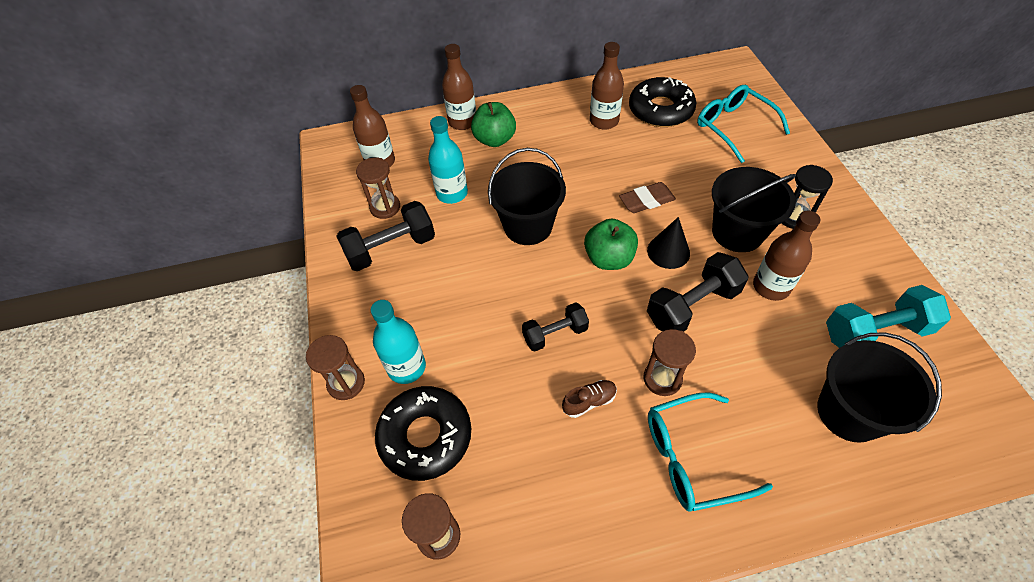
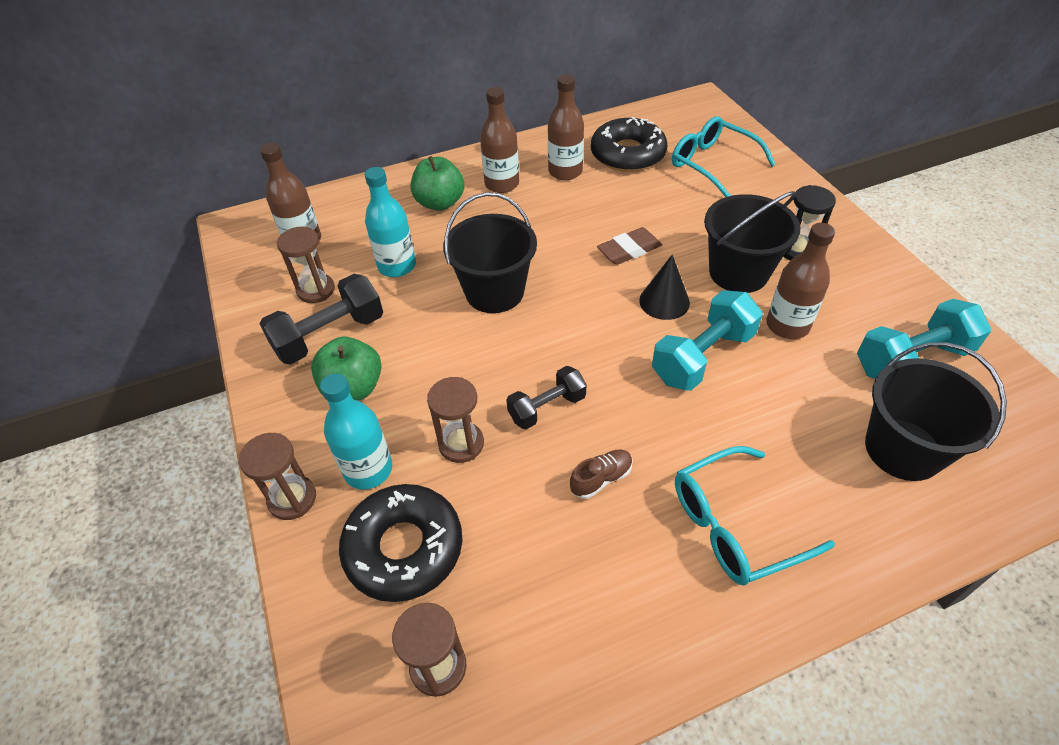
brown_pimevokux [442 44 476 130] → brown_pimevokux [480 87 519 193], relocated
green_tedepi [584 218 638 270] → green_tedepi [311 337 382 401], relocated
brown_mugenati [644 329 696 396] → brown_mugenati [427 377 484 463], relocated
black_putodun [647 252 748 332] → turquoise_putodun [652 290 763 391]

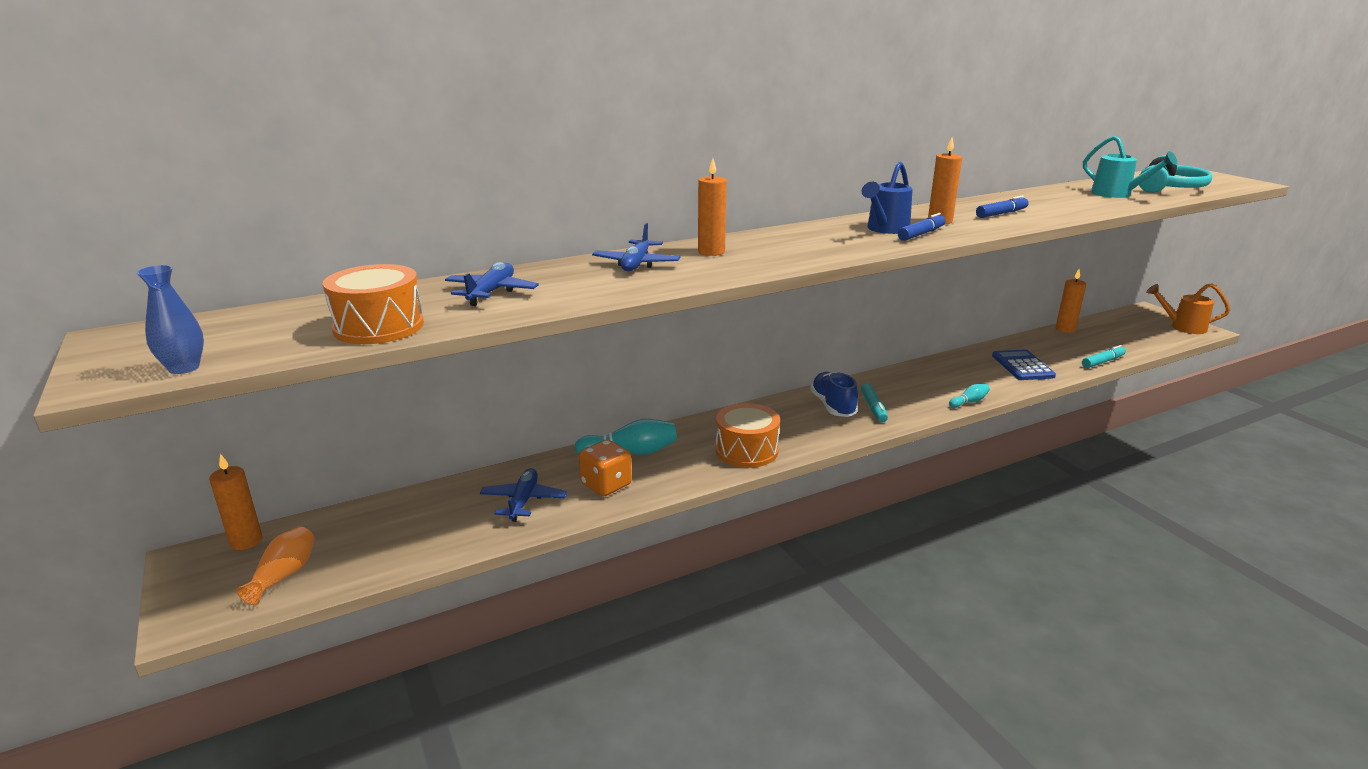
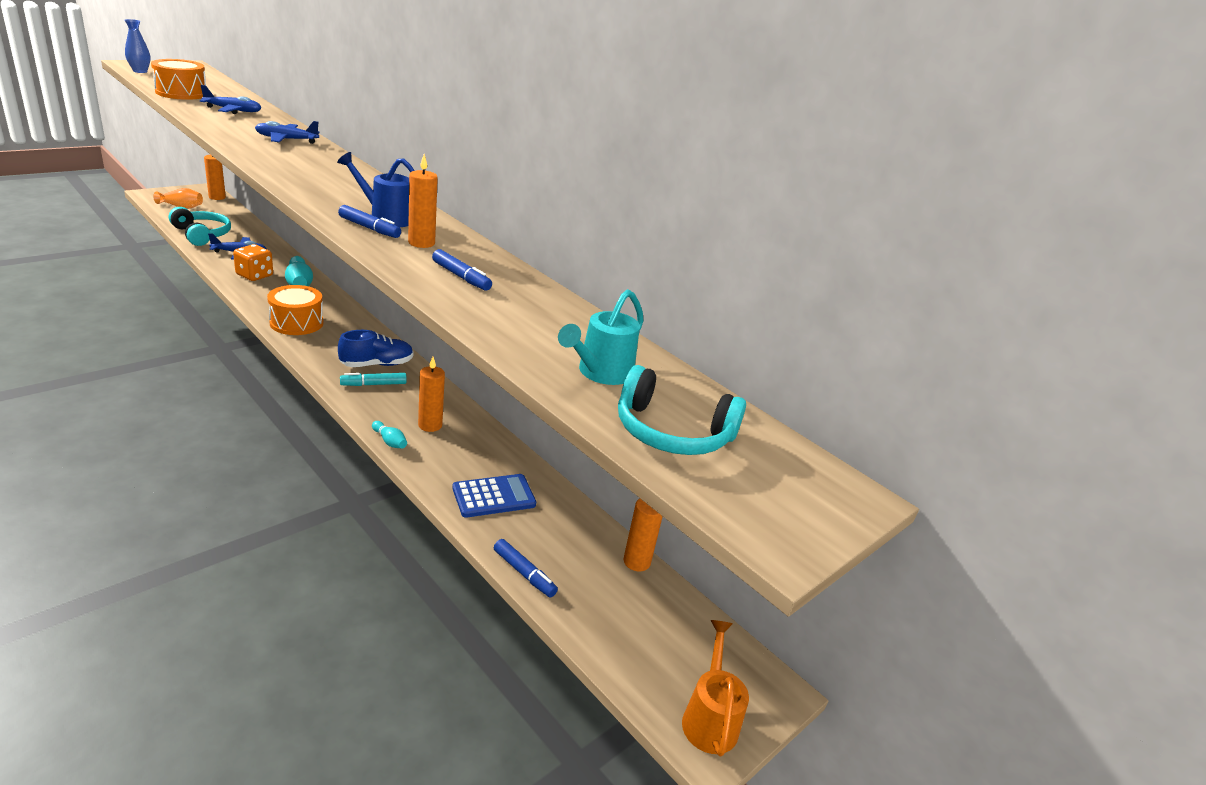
- → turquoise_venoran [169 207 231 246]
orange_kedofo [698 158 727 256] → orange_kedofo [418 357 445 432], relocated
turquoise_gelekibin [1082 345 1126 368] → blue_gelekibin [494 539 558 597]

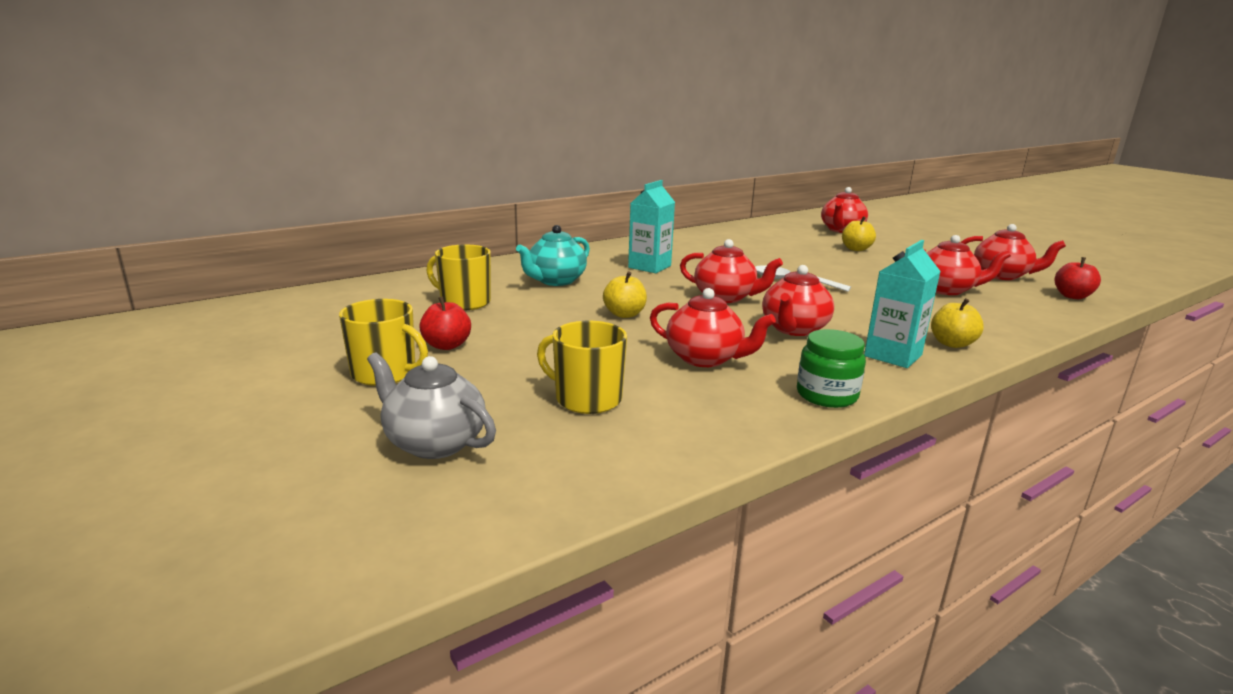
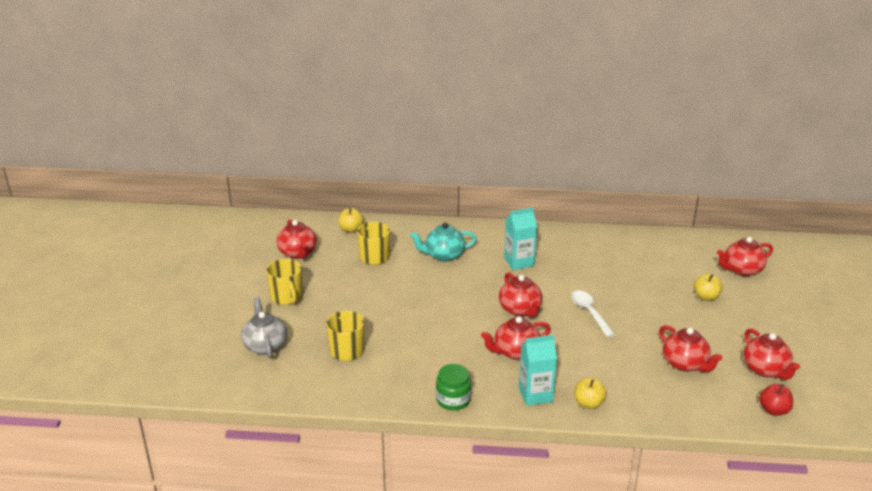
red_tedepi [419 296 471 350] → -
yellow_tedepi [603 271 647 318] → yellow_tedepi [338 208 364 233], relocated
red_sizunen [650 288 776 367] → red_sizunen [277 219 317 259], relocated

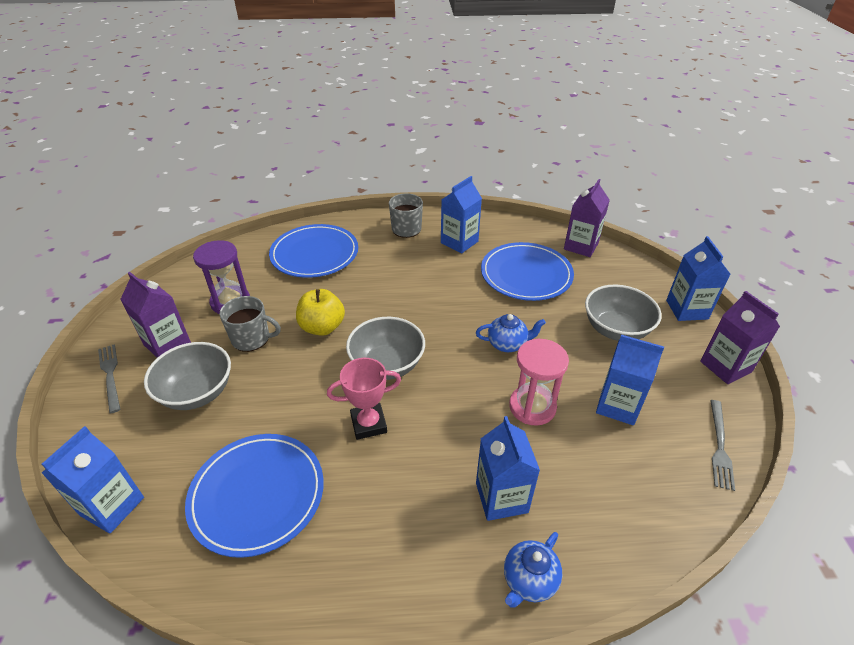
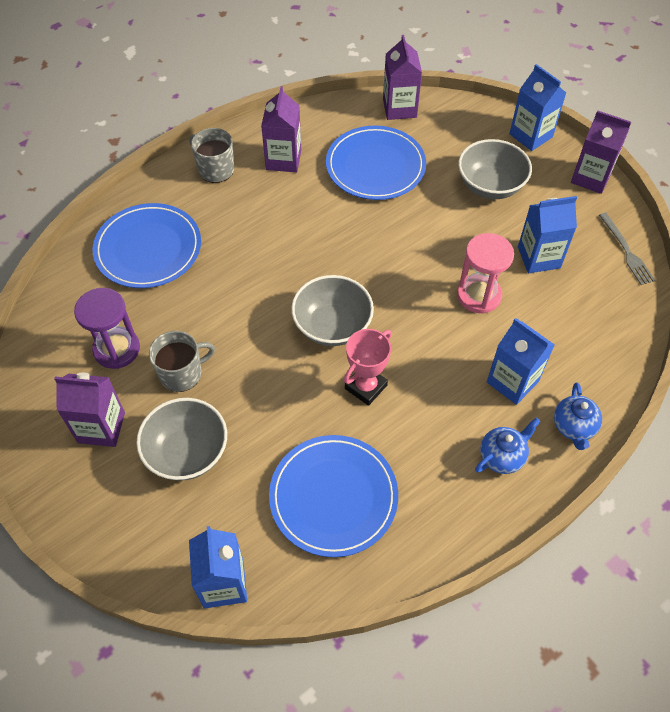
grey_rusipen [98 344 120 413] → -
yellow_tedepi [296 289 345 336] → -
blue_sizunen [476 314 546 352] → blue_sizunen [475 418 540 474], relocated
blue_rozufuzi [441 176 482 253] → purple_rozufuzi [261 86 301 172]

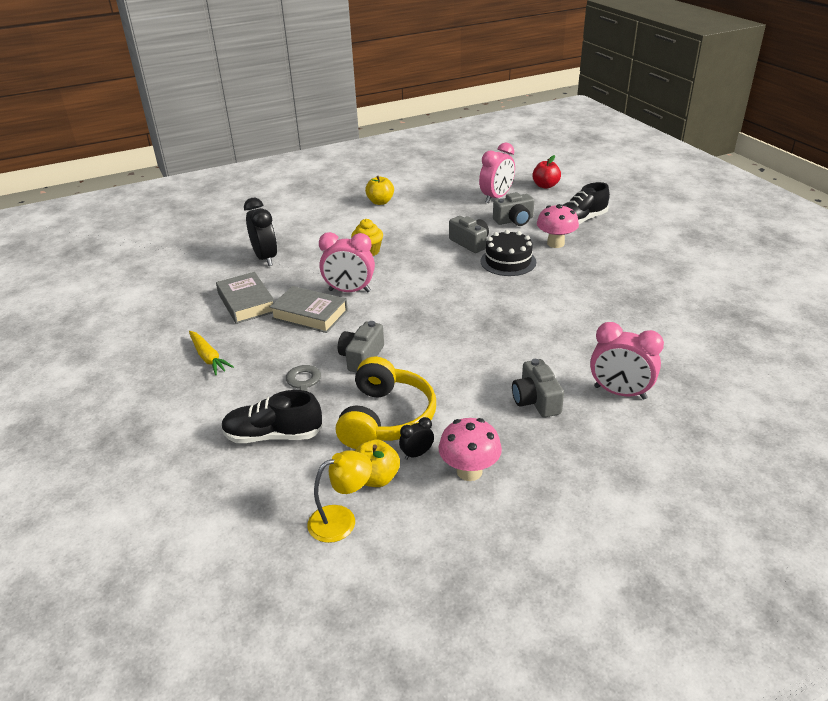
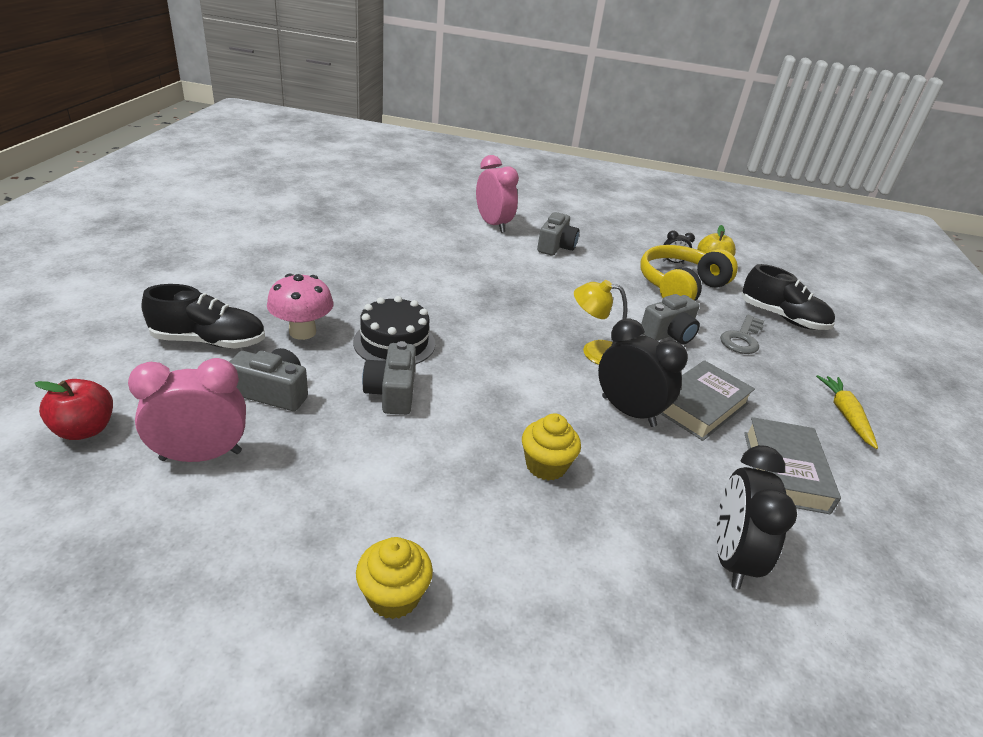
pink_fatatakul [439 418 502 481] → -
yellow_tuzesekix [307 450 372 543] → yellow_tuzesekix [574 280 627 365], relocated
yellow_tedepi [365 176 394 205] → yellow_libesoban [356 537 433 619]
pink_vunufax [319 232 375 292] → black_vunufax [598 318 688 427]
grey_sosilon [270 286 348 333] → grey_sosilon [661 360 755 441], 75 degrees clockwise

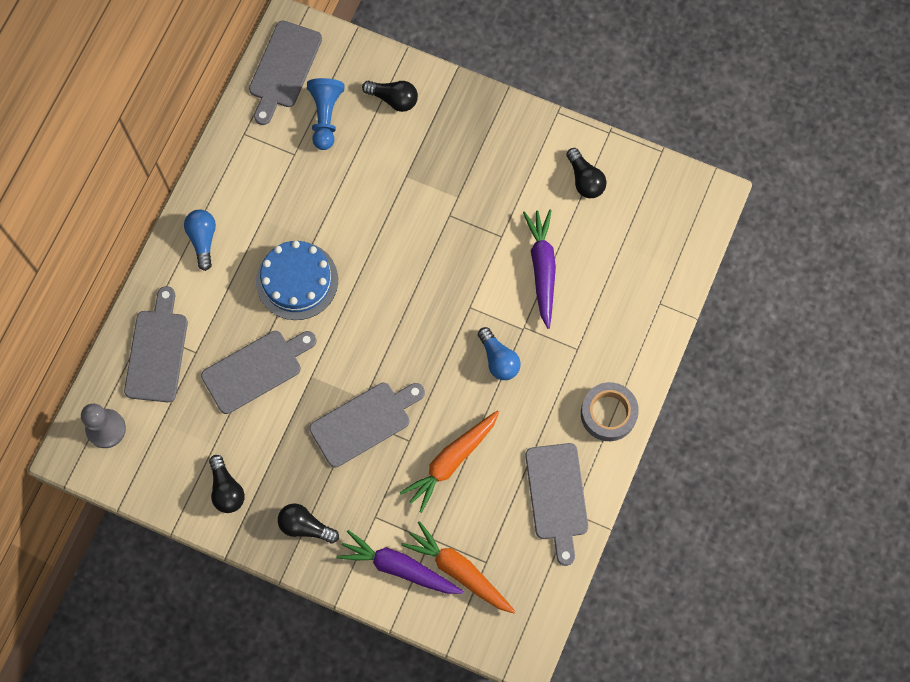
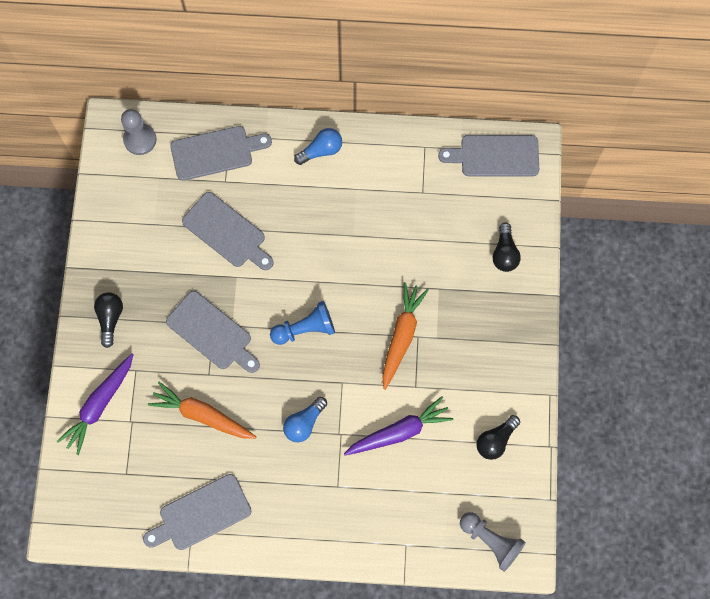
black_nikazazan [209 455 245 513] → -
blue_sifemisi [256 241 338 320] → -
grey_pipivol [581 382 639 441] → -
- → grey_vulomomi [460 512 526 572]
blue_vulomomi [307 78 344 150] → blue_vulomomi [270 301 335 345], relocated
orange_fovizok [401 521 516 613] → orange_fovizok [382 282 429 390], relocated
purple_fovizok [336 530 464 594] → purple_fovizok [57 353 134 455], 150 degrees counterclockwise

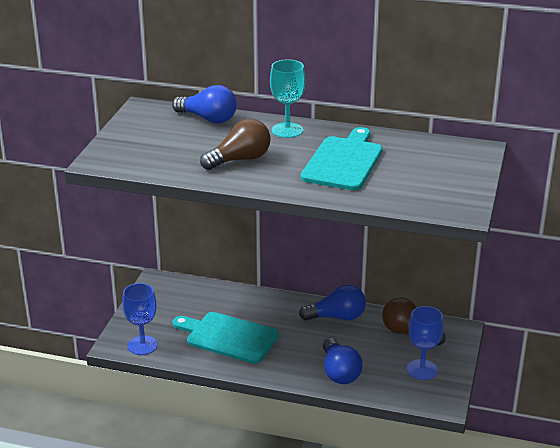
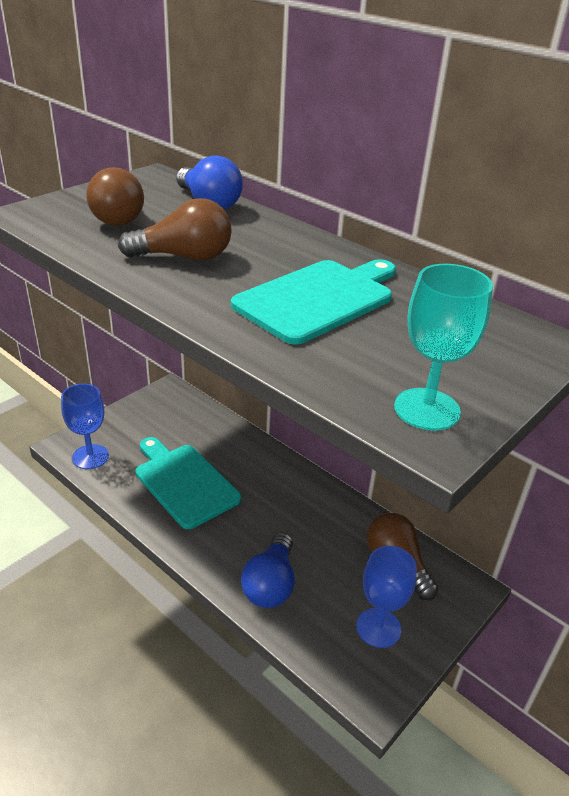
blue_nikazazan [299 285 366 321] → -
- → brown_nikazazan [86 167 144 226]
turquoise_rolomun [270 59 306 138] → turquoise_rolomun [394 264 493 431], relocated

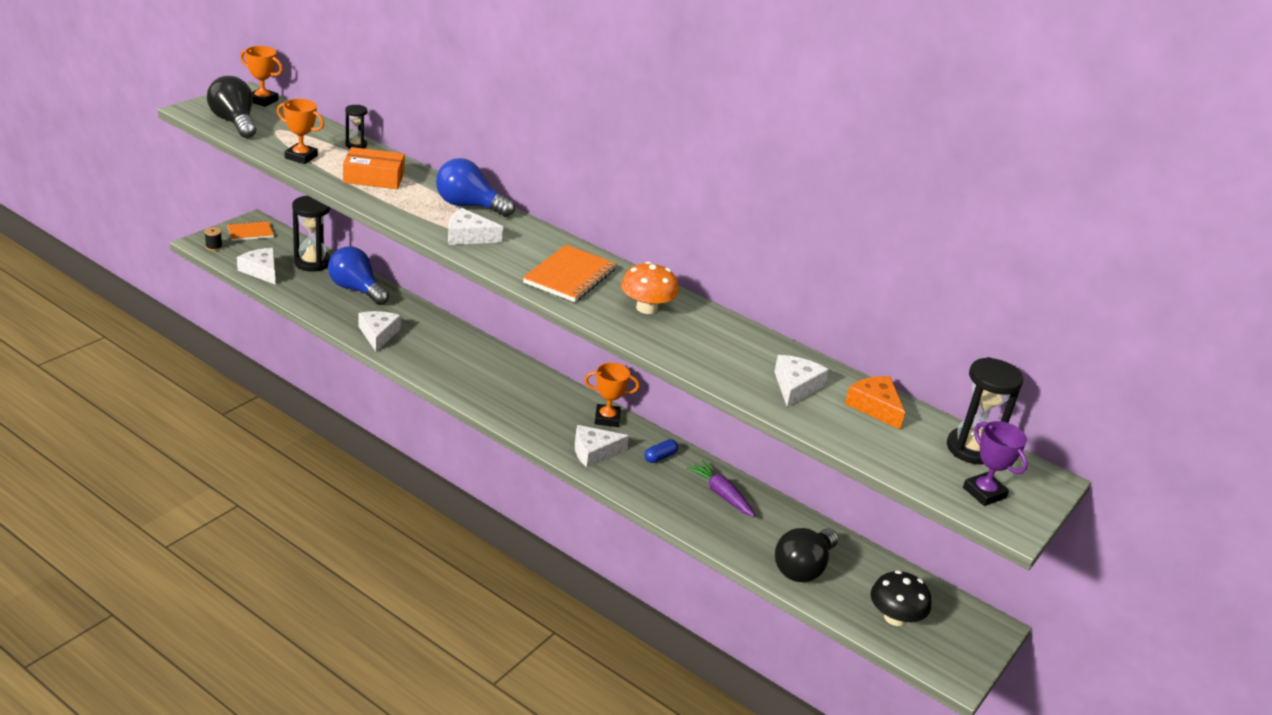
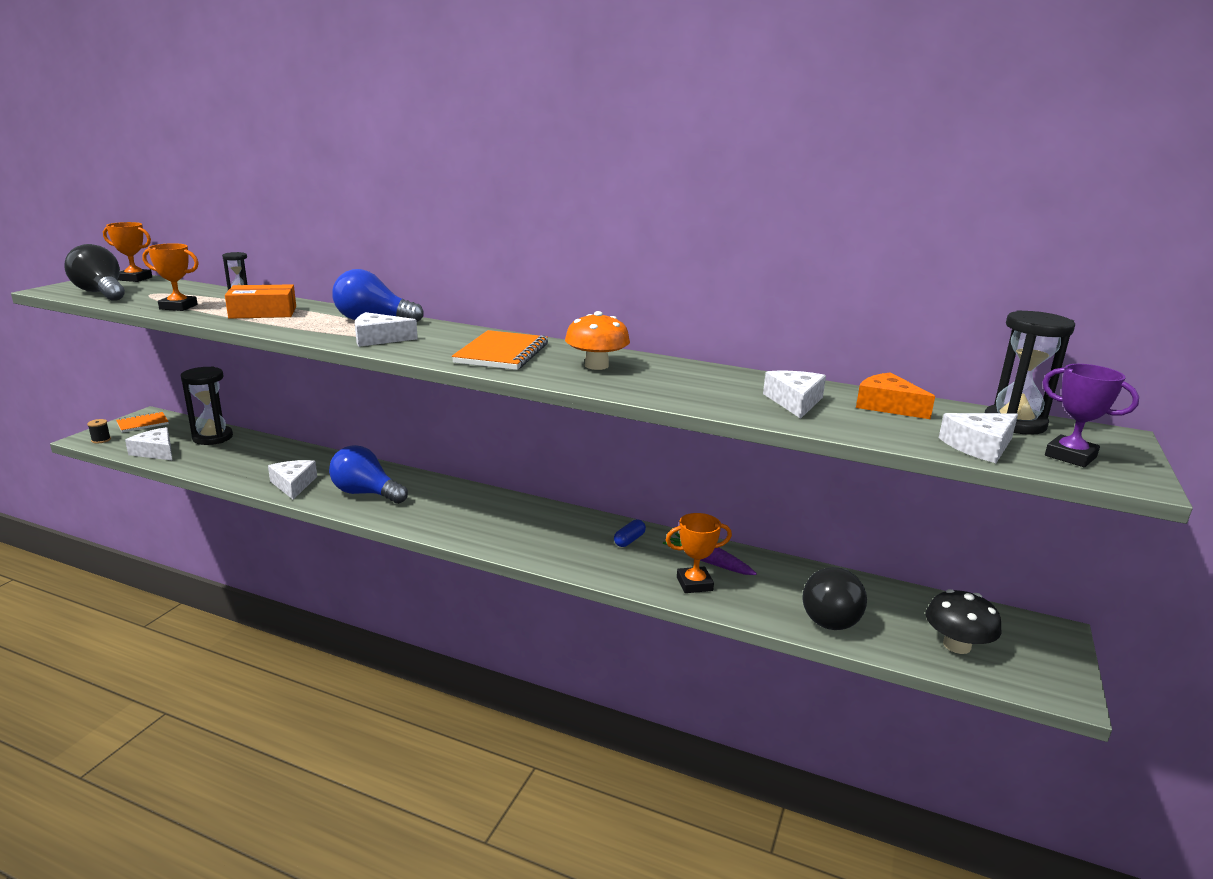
blue_nikazazan [328 246 389 305] → blue_nikazazan [329 445 408 504], relocated
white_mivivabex [575 425 629 468] → white_mivivabex [939 413 1018 463], relocated
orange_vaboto [584 363 640 427] → orange_vaboto [666 513 732 593], relocated

